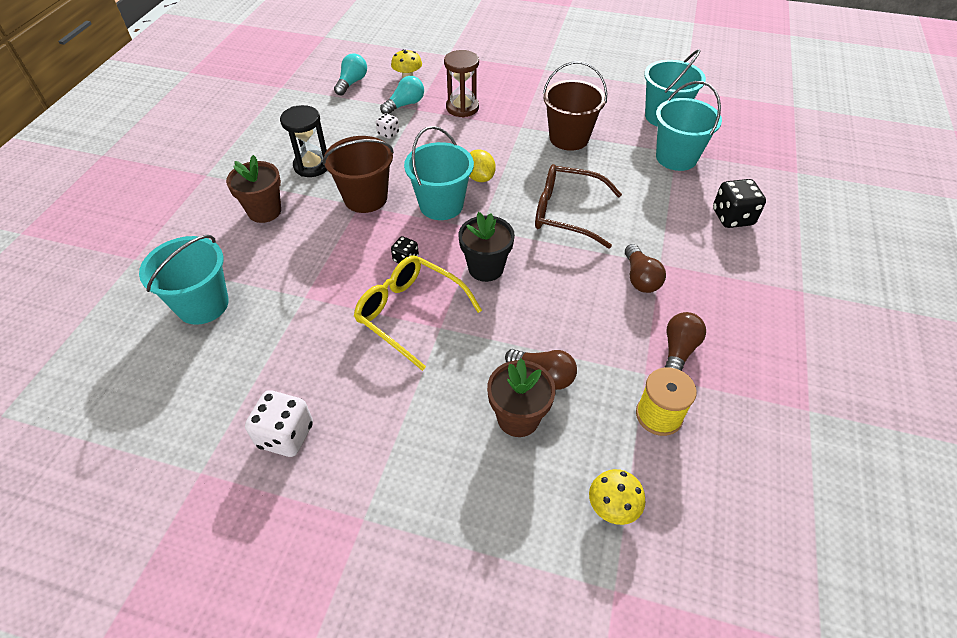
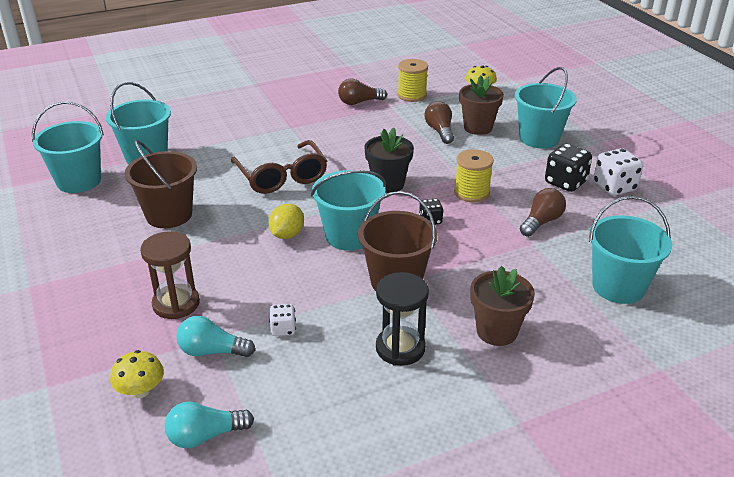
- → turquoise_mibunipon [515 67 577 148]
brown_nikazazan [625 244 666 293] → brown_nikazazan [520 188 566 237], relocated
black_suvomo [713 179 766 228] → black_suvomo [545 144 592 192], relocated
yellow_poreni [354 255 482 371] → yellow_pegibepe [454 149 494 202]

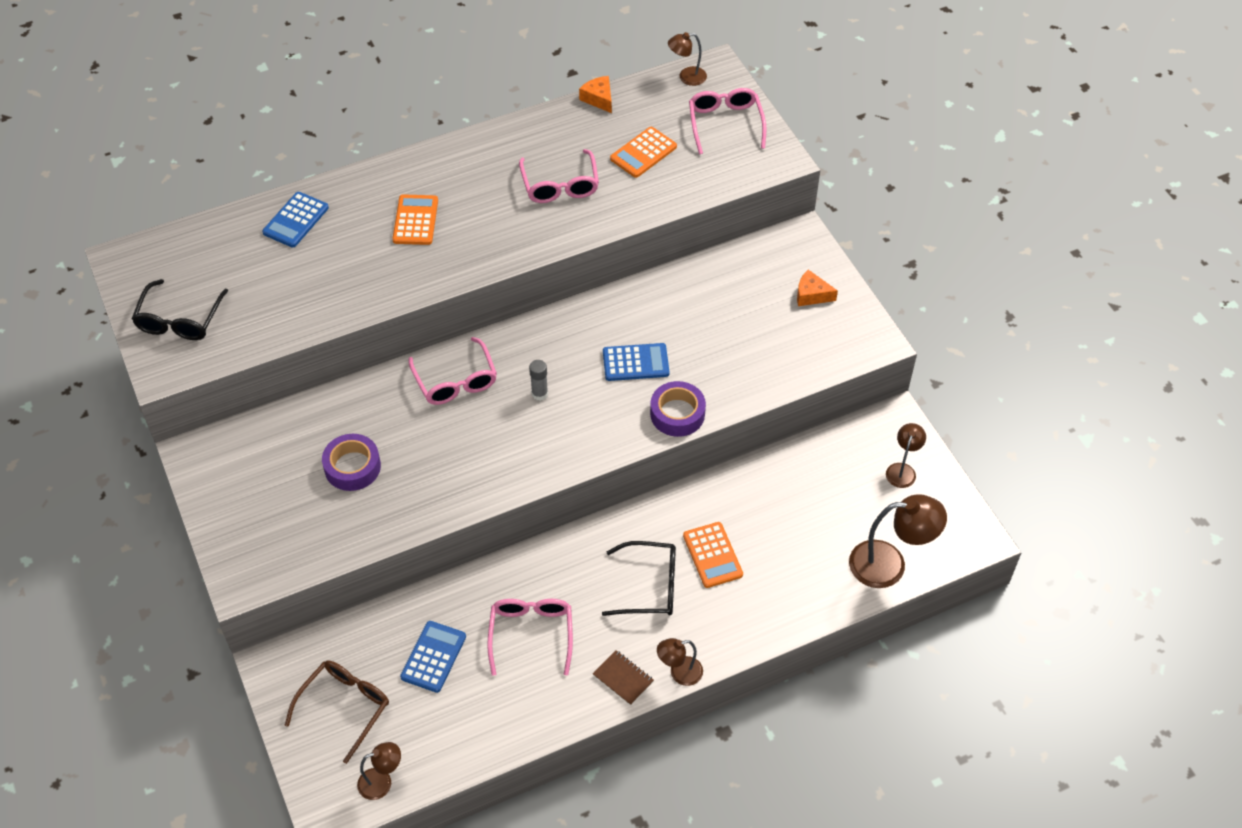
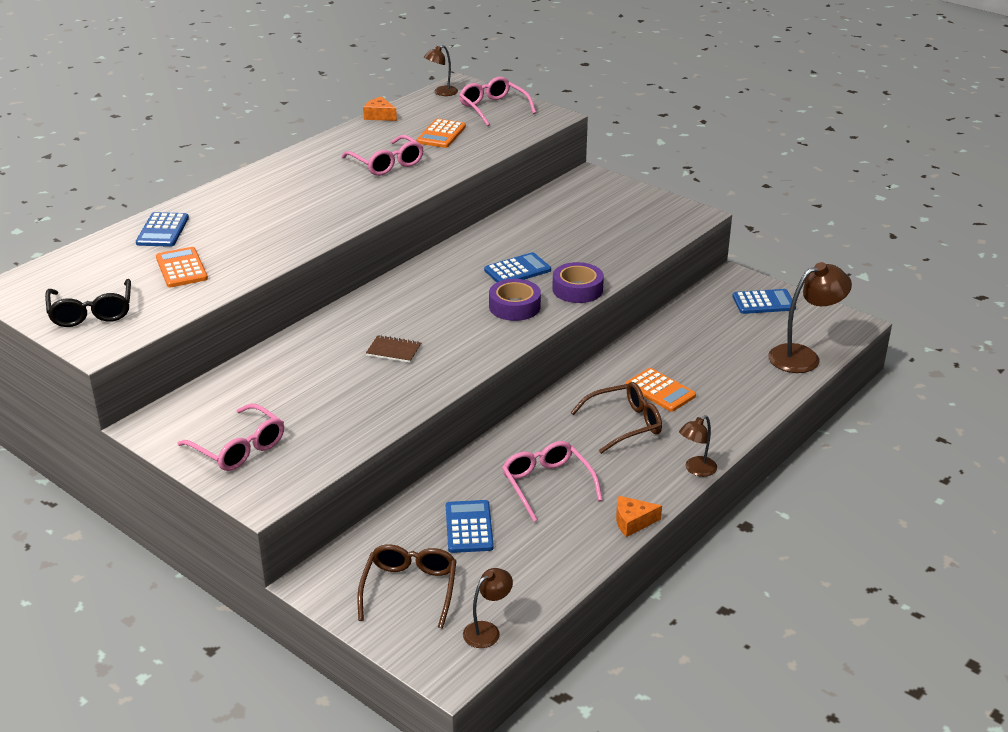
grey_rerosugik [529 360 548 401] → -
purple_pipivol [322 434 381 491] → purple_pipivol [489 279 541 321], relocated
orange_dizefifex [392 194 438 245] → orange_dizefifex [156 247 208 287], relocated
pink_poreni [409 337 497 405] → pink_poreni [177 404 284 471], relocated
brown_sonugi [593 650 654 706] → brown_sonugi [366 335 421 363], relocated
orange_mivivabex [797 270 838 306] → orange_mivivabex [616 496 662 537], relocated
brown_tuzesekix [886 423 926 488] → blue_dizefifex [732 289 796 314]
black_poreni [602 541 676 616] → brown_poreni [571 382 662 454]

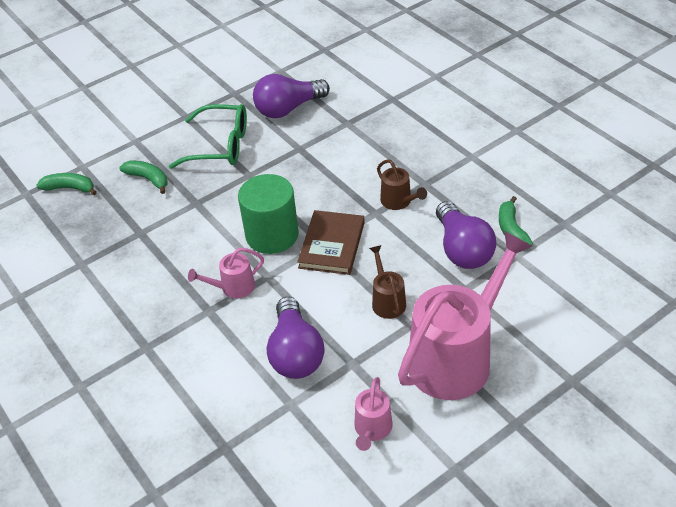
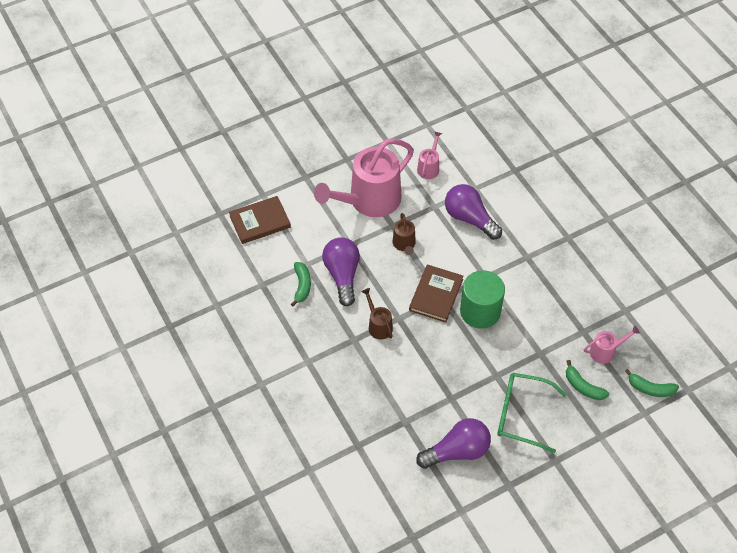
- → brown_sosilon [229 196 291 244]
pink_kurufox [188 248 264 299] → pink_kurufox [584 326 640 364], relocated
purple_nikazazan [267 297 324 379] → purple_nikazazan [445 184 502 240], 45 degrees counterclockwise

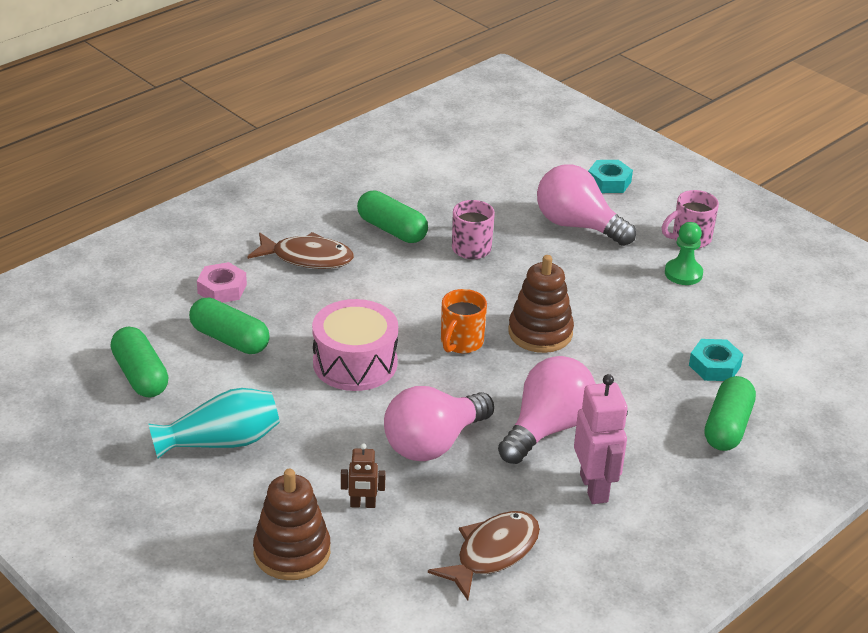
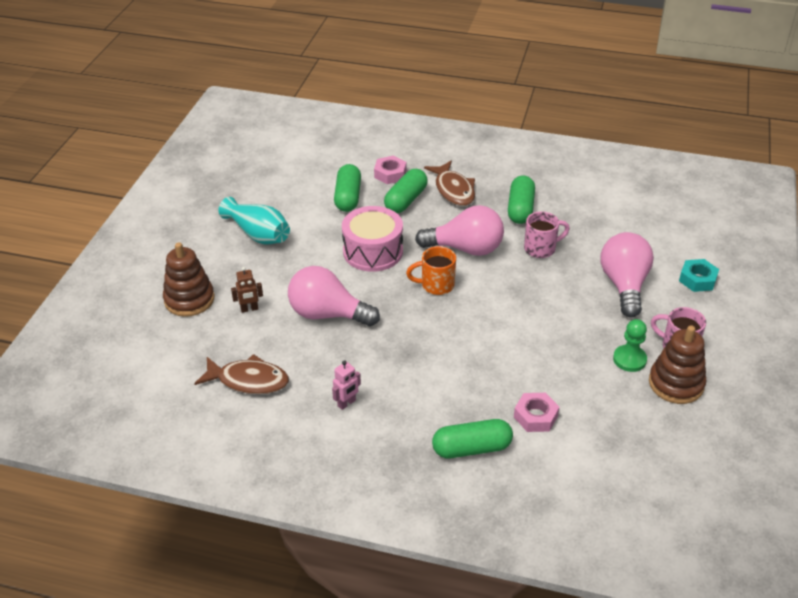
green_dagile [110 327 168 398] → green_dagile [384 169 428 213], relocated
pink_nikazazan [498 356 596 464] → pink_nikazazan [415 205 504 256], relocated
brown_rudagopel [508 255 574 353] → brown_rudagopel [649 325 706 404], relocated
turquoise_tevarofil [689 339 743 381] → pink_tevarofil [514 393 559 432]
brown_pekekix [341 443 385 508] → brown_pekekix [231 267 263 313], 75 degrees counterclockwise
pink_pekekix [574 374 628 504] → pink_pekekix [332 360 361 410], x0.55

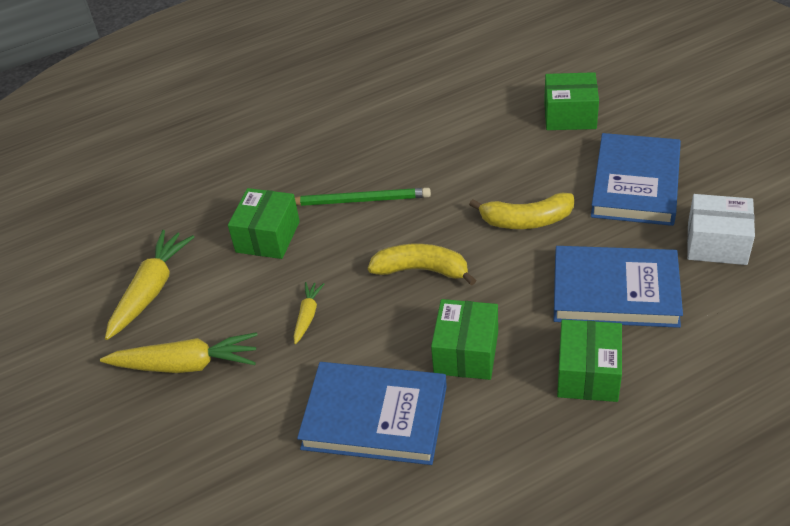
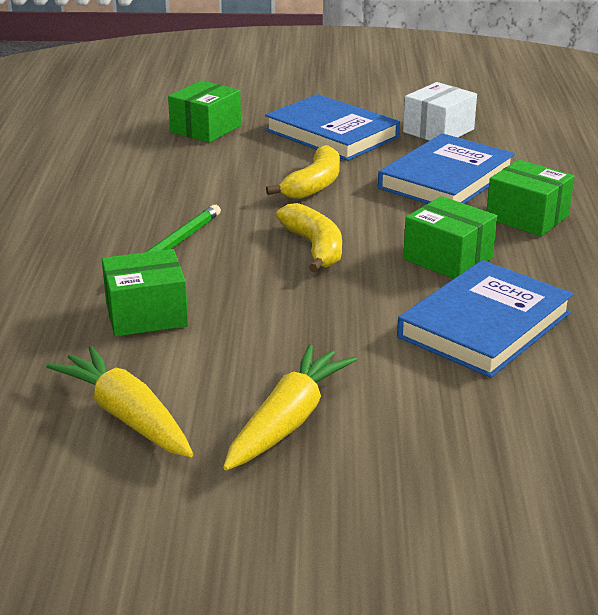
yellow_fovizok [293 282 324 344] → -
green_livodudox [228 188 300 259] → green_livodudox [102 249 188 336], 60 degrees counterclockwise
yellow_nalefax [368 243 476 286] → yellow_nalefax [276 203 342 273], 120 degrees clockwise

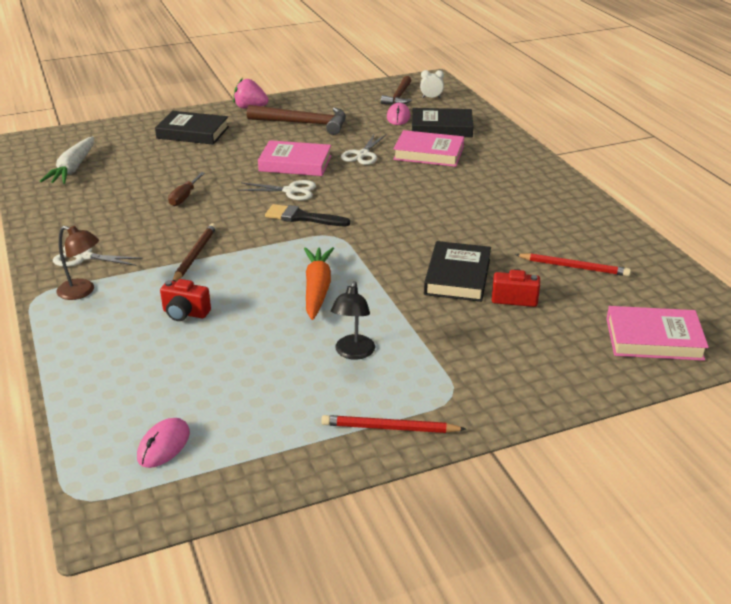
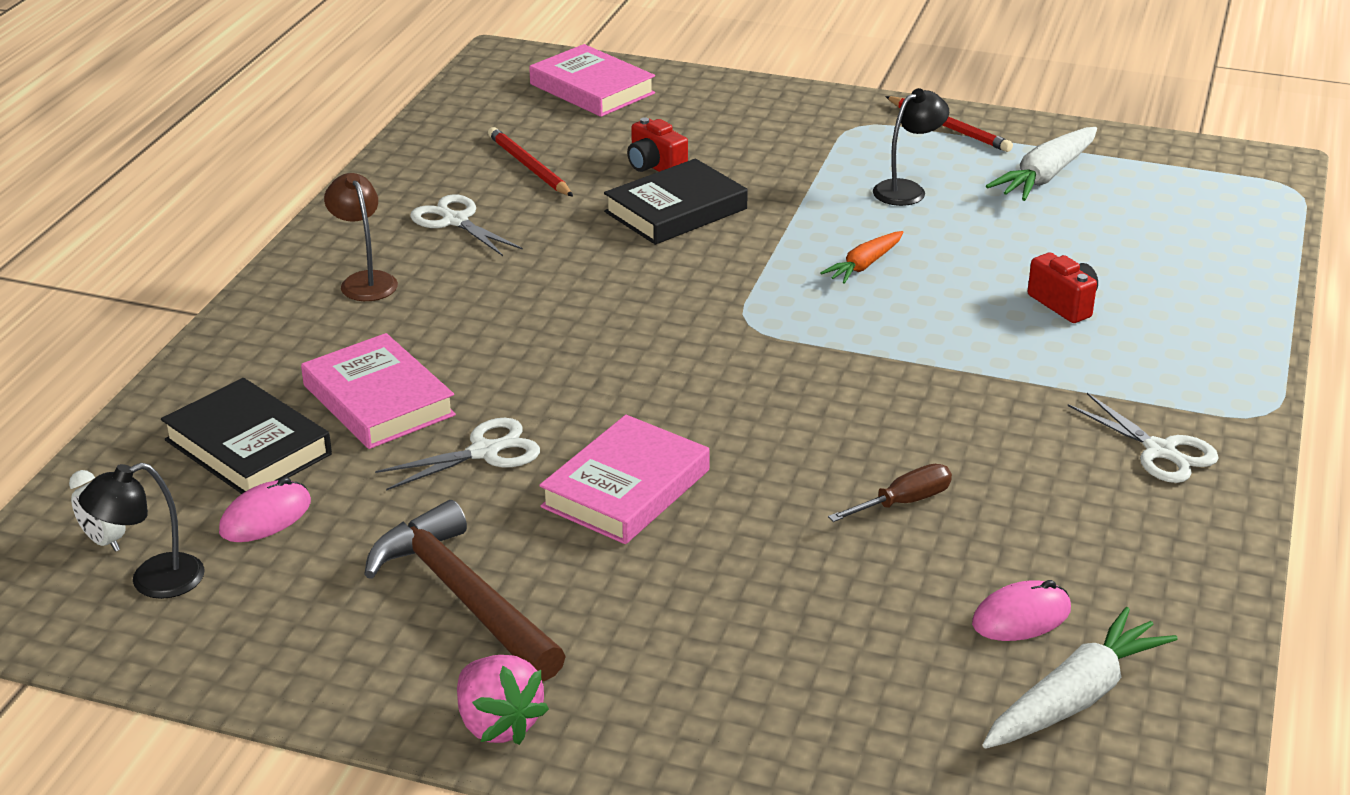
black_sosilon [155 111 229 145] → -
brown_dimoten [173 223 217 281] → -
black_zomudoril [265 204 350 226] → -
- → white_fovizok [986 127 1097 201]
brown_tuzesekix [57 226 99 300] → brown_tuzesekix [324 173 398 301], relocated
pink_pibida [137 418 190 468] → pink_pibida [972 580 1071 641], relocated
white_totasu [238 180 316 200] → white_totasu [410 194 523 256], relocated
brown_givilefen [381 76 412 104] → black_tuzesekix [79 462 205 599]
pink_sosilon [258 140 332 176] → pink_sosilon [539 415 710 544], 75 degrees clockwise
orange_fovizok [304 247 334 320] → orange_fovizok [820 231 903 284], x0.62

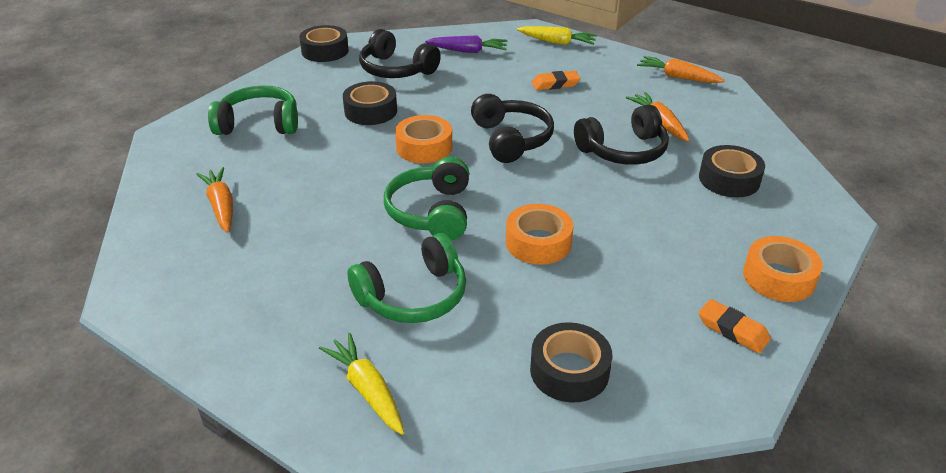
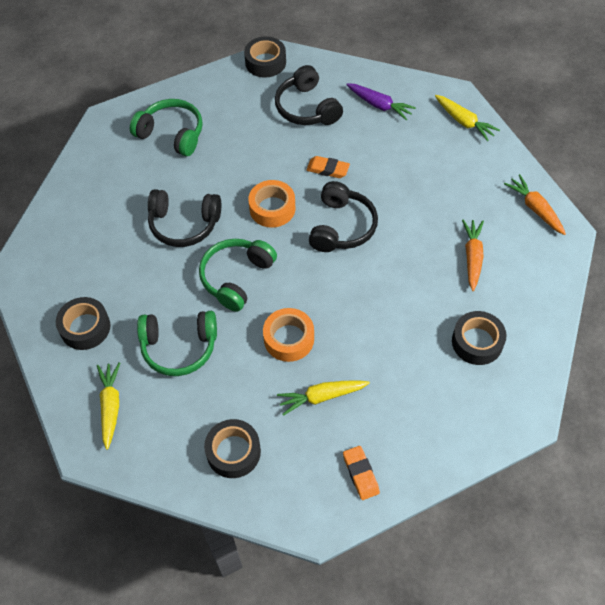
orange_fovizok [196 167 233 233] → -
orange_pipivol [743 236 823 302] → -
- → yellow_fovizok [277 380 370 416]
black_pipivol [343 81 397 125] → black_pipivol [56 297 110 350], relocated
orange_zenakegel [532 71 581 90] → orange_zenakegel [306 156 350 178], relocated
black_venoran [574 104 669 165] → black_venoran [148 189 221 247], relocated

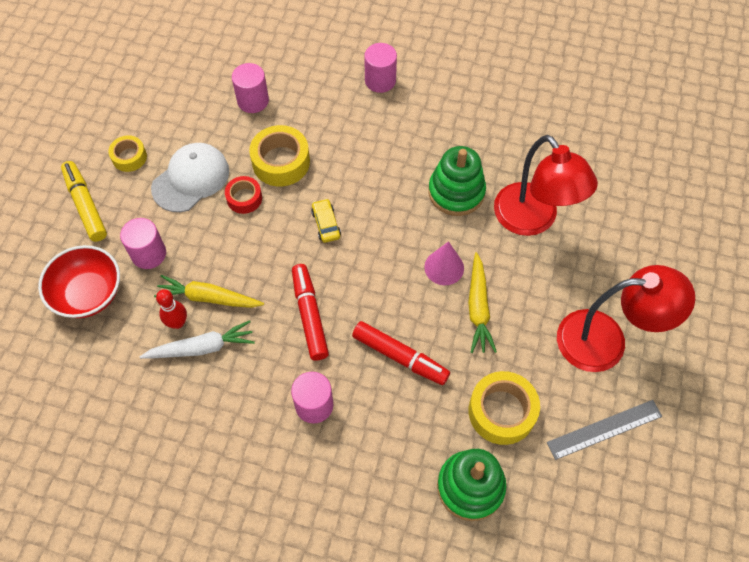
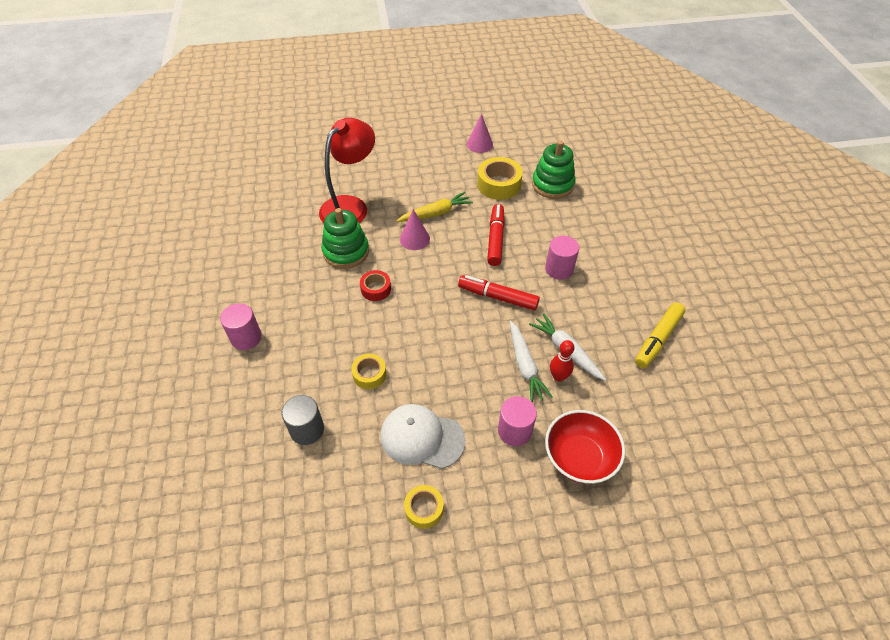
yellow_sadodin [311 198 341 243] → -
red_tuzesekix [557 265 695 372] → -
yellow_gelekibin [61 161 107 242] → yellow_gelekibin [635 302 685 368], relocated
red_pipivol [225 176 262 214] → red_pipivol [360 270 391 301], relocated
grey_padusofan [547 400 662 460] → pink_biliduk [467 114 493 153]
yellow_fovizok [154 275 264 308] → white_fovizok [510 321 553 403]
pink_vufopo [232 63 269 113] → grey_vufopo [282 395 324 445]
red_gelekibin [292 264 329 361] → red_gelekibin [458 275 540 310], 60 degrees clockwise
yellow_pipivol [249 125 310 186] → yellow_pipivol [351 354 386 389], x0.60

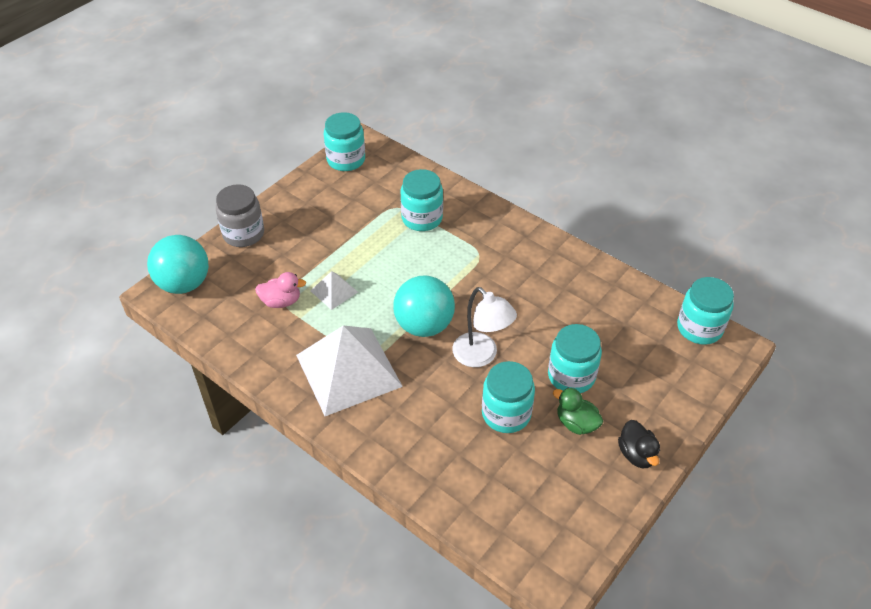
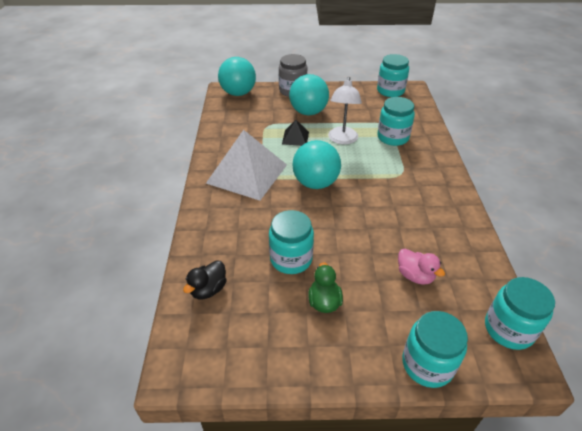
- → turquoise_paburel [289 74 329 116]
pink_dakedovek [255 272 306 308] → pink_dakedovek [398 249 445 285], relocated
white_tuzesekix [452 287 517 367] → white_tuzesekix [328 77 362 145], relocated
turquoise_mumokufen [548 324 602 393] → turquoise_mumokufen [402 311 468 388], relocated
black_dakedovek [618 420 660 468] → black_dakedovek [183 260 227 299], relocated
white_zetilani [310 271 358 310] → black_zetilani [282 120 309 146]

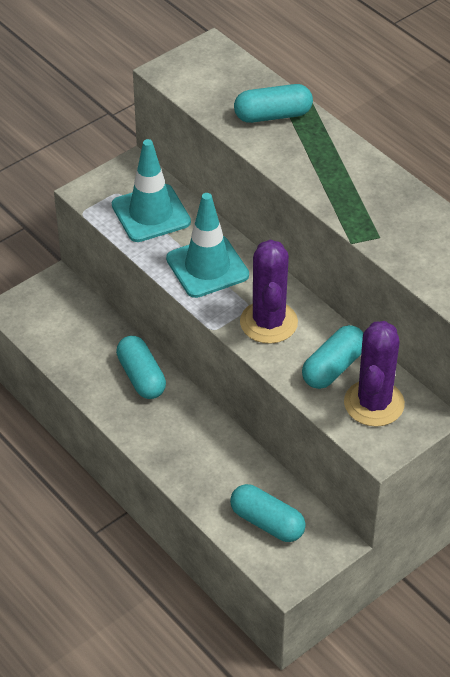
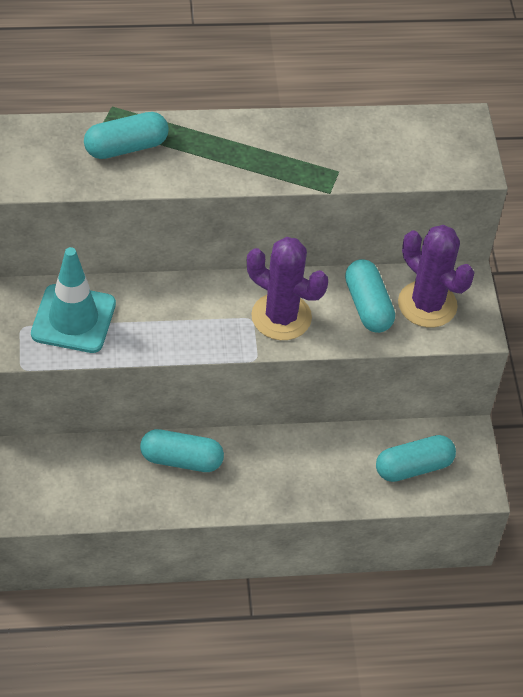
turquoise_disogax [166 193 249 298] → -
turquoise_dagile [234 84 313 123] → turquoise_dagile [84 112 169 159], 45 degrees clockwise

